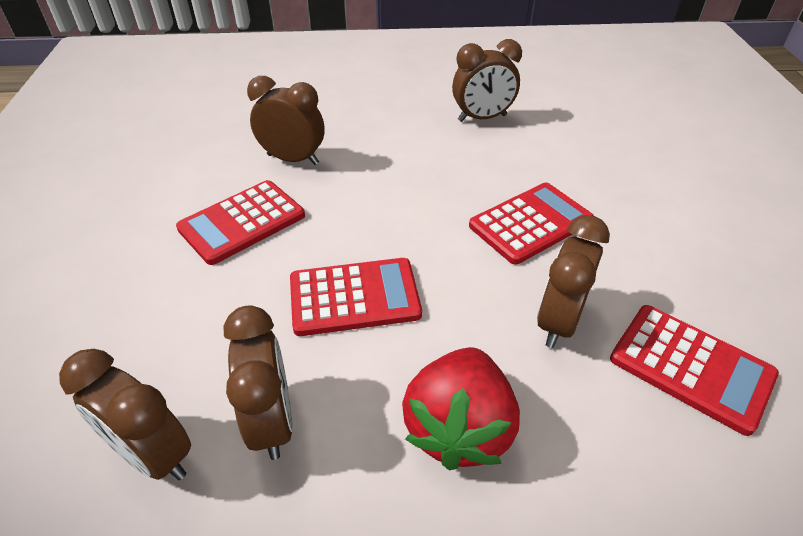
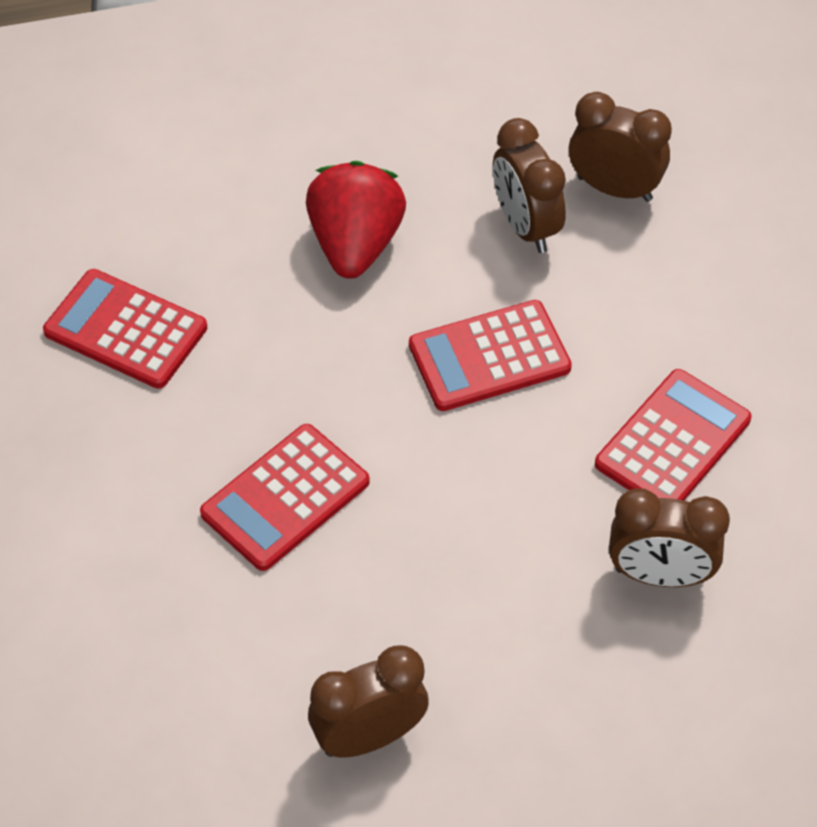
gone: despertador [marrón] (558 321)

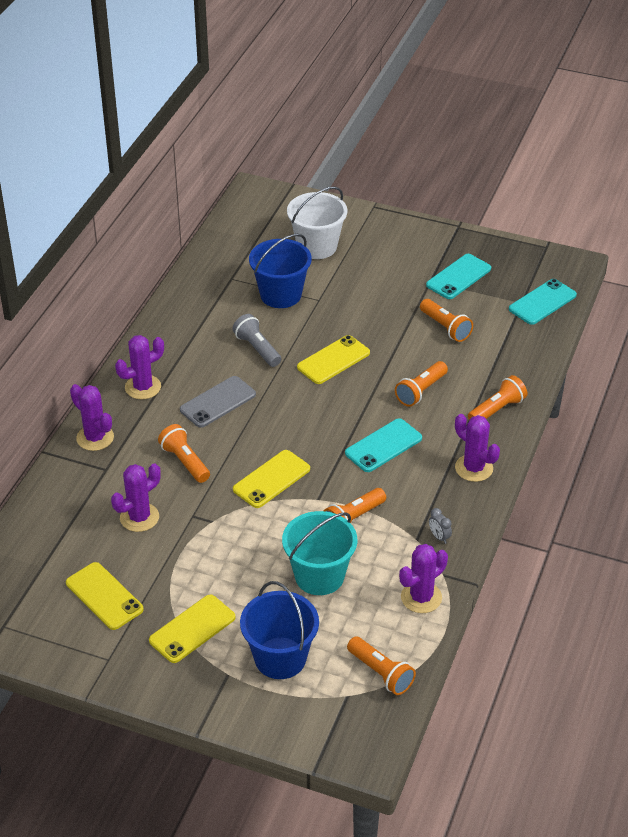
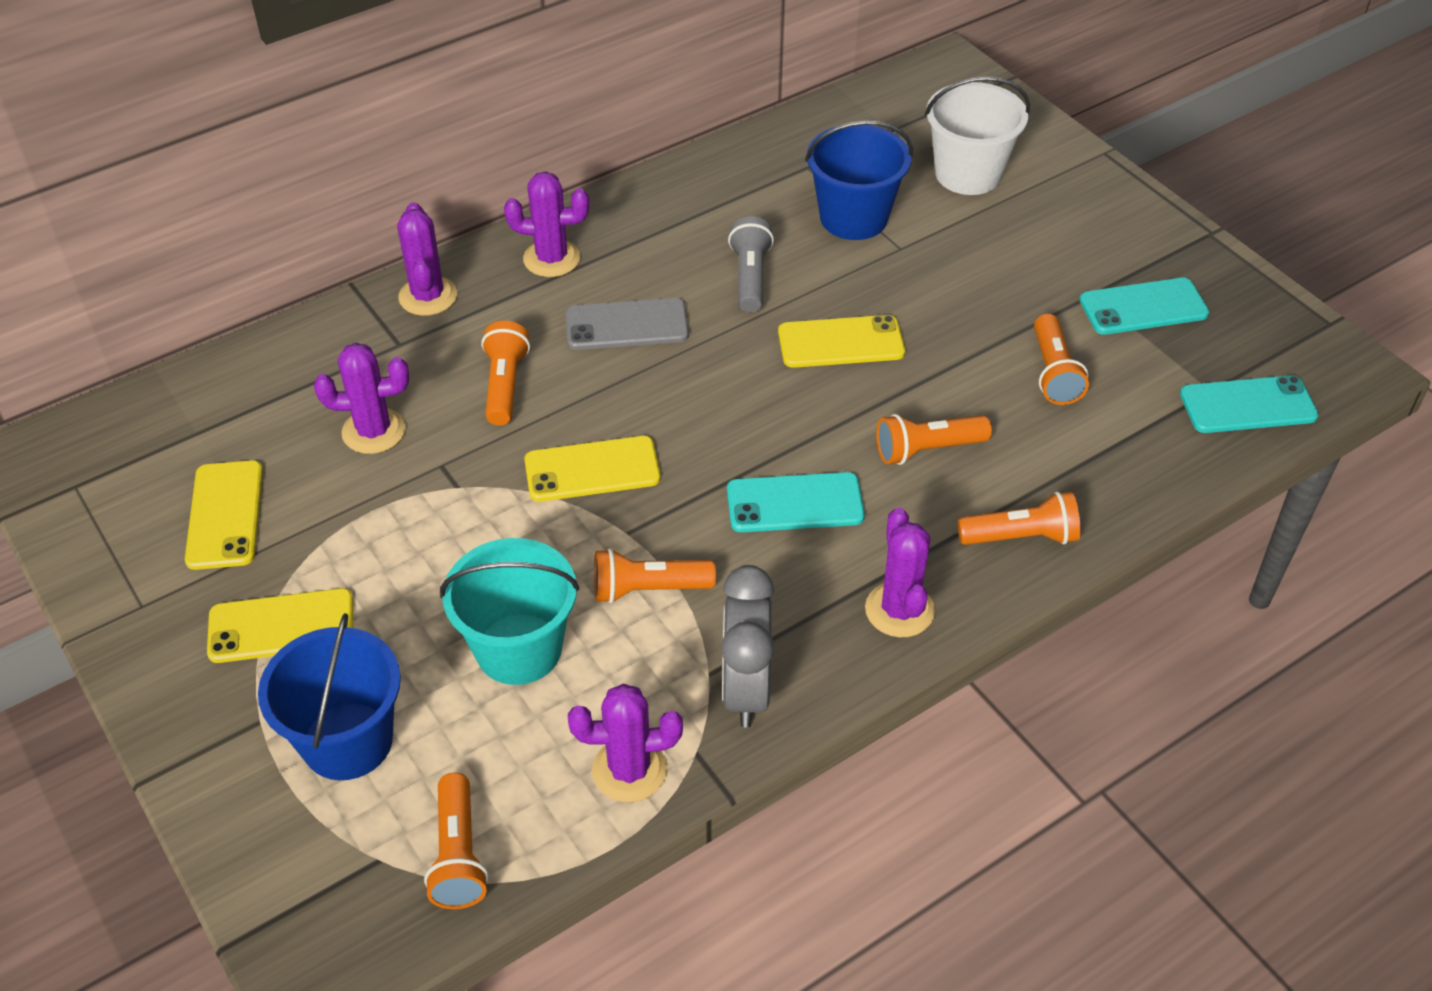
scaled: despertador [gris] (439 537) = (746 689) x2.37

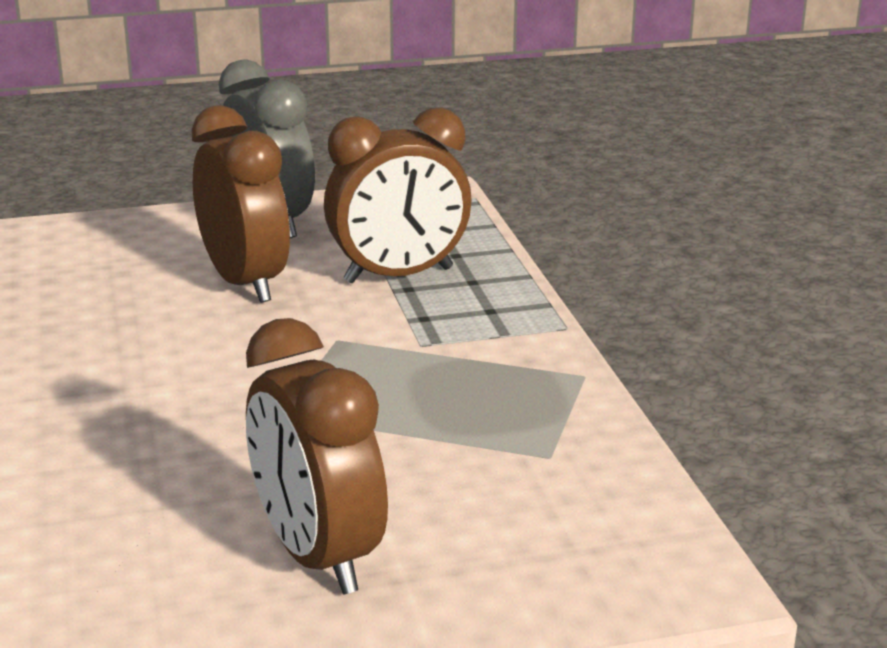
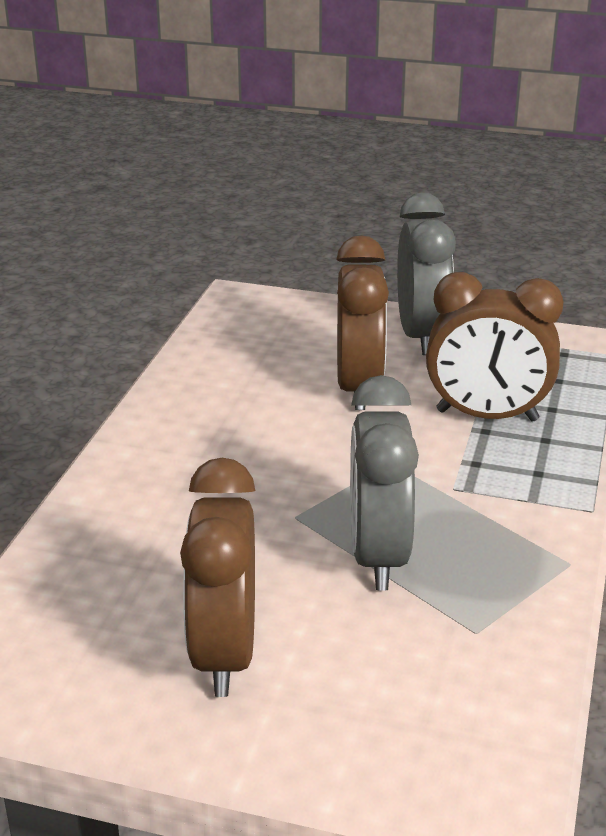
new: despertador [gris] (378 556)

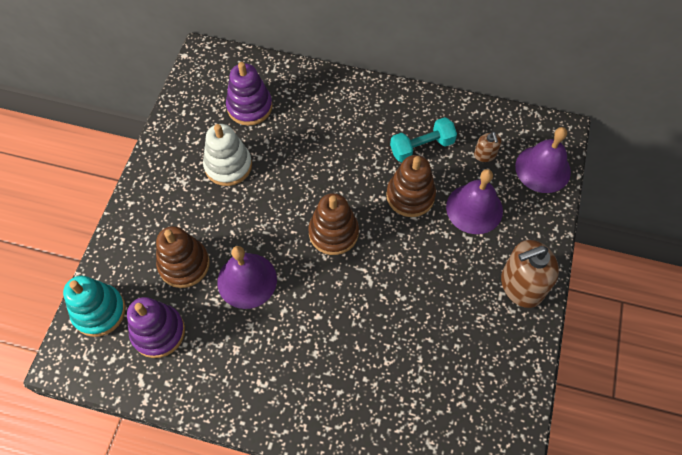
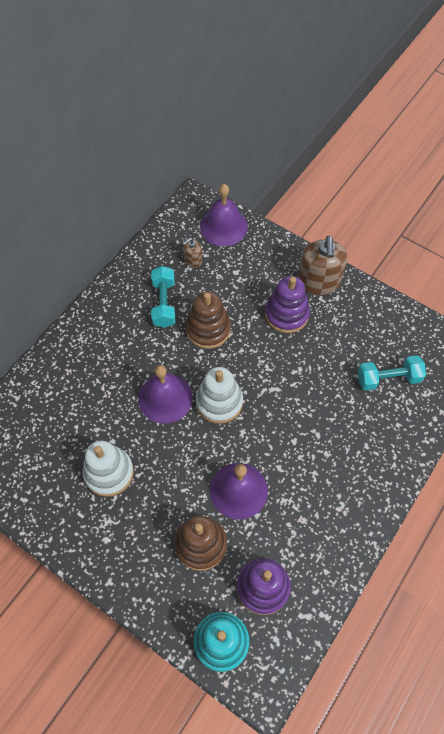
new: mancuerna [turquesa] (388 379)
shifted: juguete apilable [morado] (249 107) to (286 314); campana [morado] (474 208) to (165 398)
repainted: juguete apilable [marrón] (333 233) to juguete apilable [blanco] (219 402)
rotated: dispensador de jabón [marrón] (485 154) = (192 260) 135 degrees clockwise

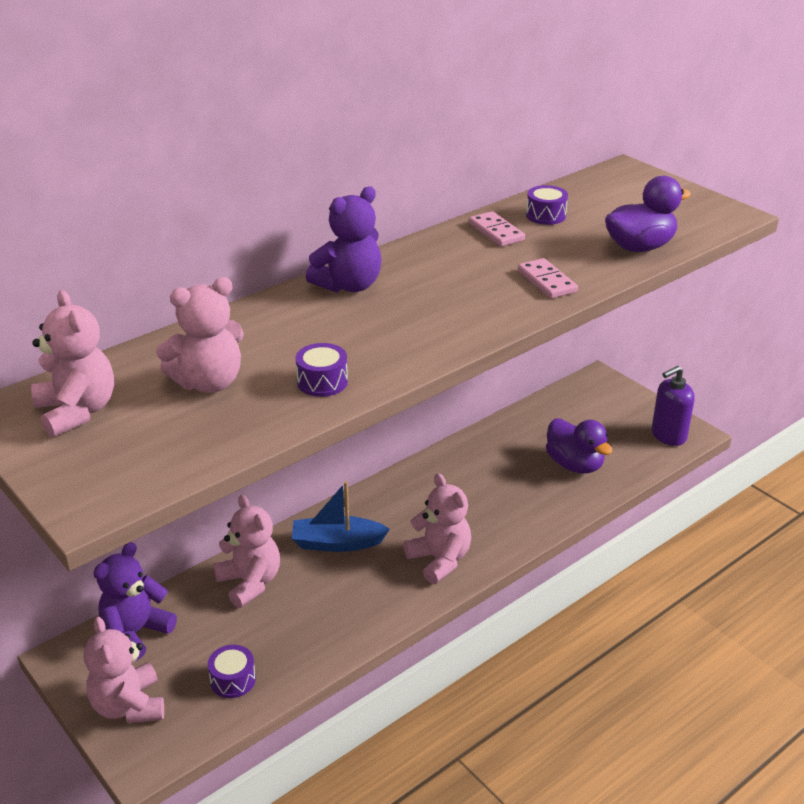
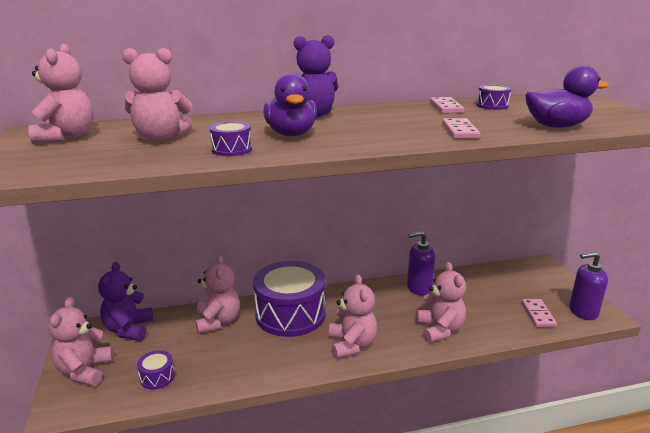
new: dispensador de jabón [morado] (418 288); osito [rosa] (440 330); ficha de dominó [rosa] (538 314)
shifted: pato [morado] (574 464) to (291 134)
swapped: barco [azul] (337 543) to tambor [morado] (290 314)
rotated: osito [morado] (136 633) = (128 329) 60 degrees counterclockwise

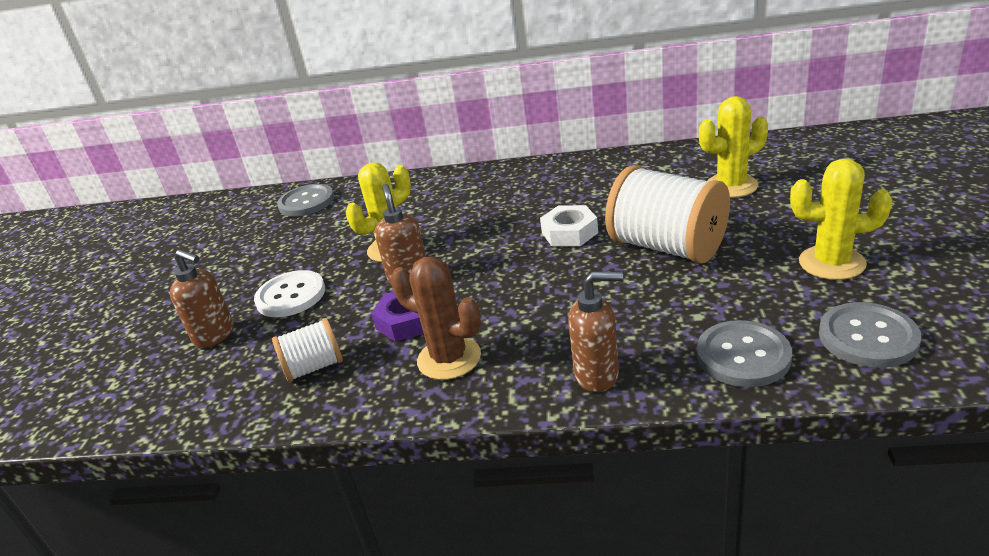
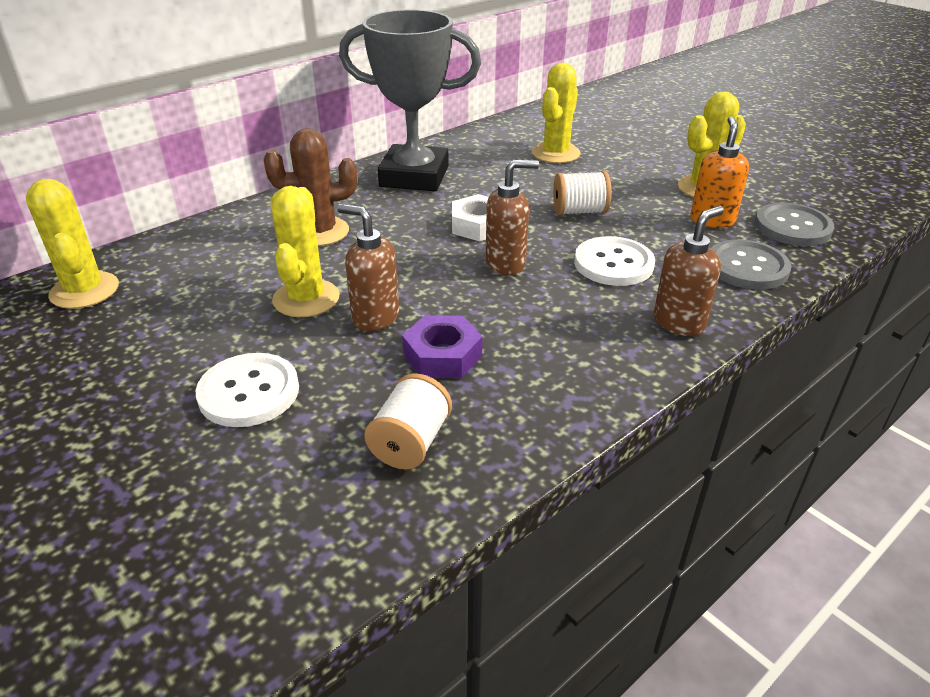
new: trofeo [gris] (414 176); dispensador de jabón [naranja] (712 220); botón [blanco] (613 264)
shifted: dispensador de jabón [marrón] (215 335) to (506 263); cactus [marrón] (449 358) to (320 232)
swapped: botón [gris] (306 202) to cactus [amarillo] (84 290)
scaled: carrete [blanco] (667 247) = (579 211) x0.53

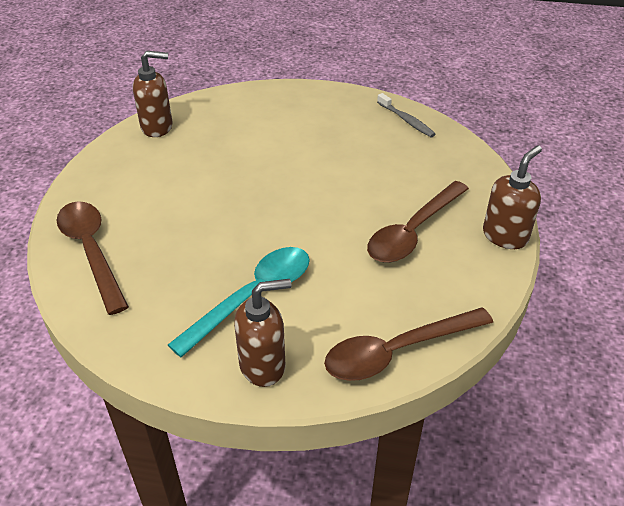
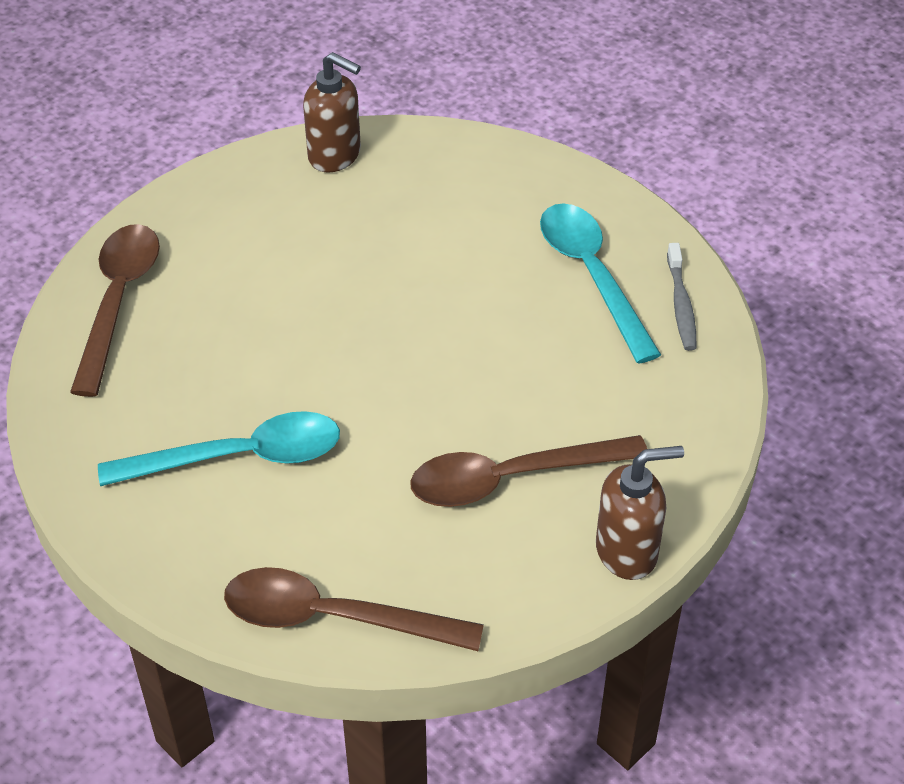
gone: dispensador de jabón [marrón] (263 365)
new: cuchara [turquesa] (592 276)

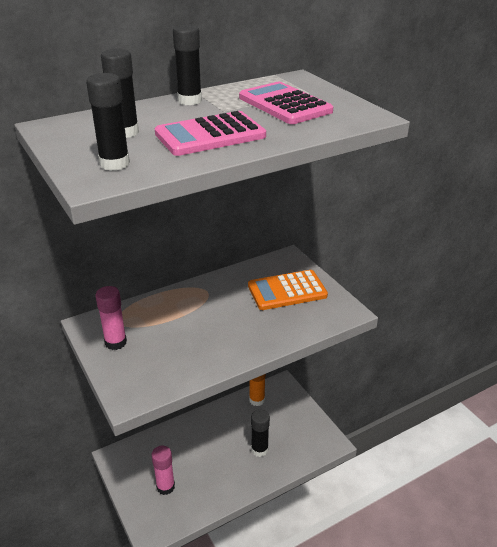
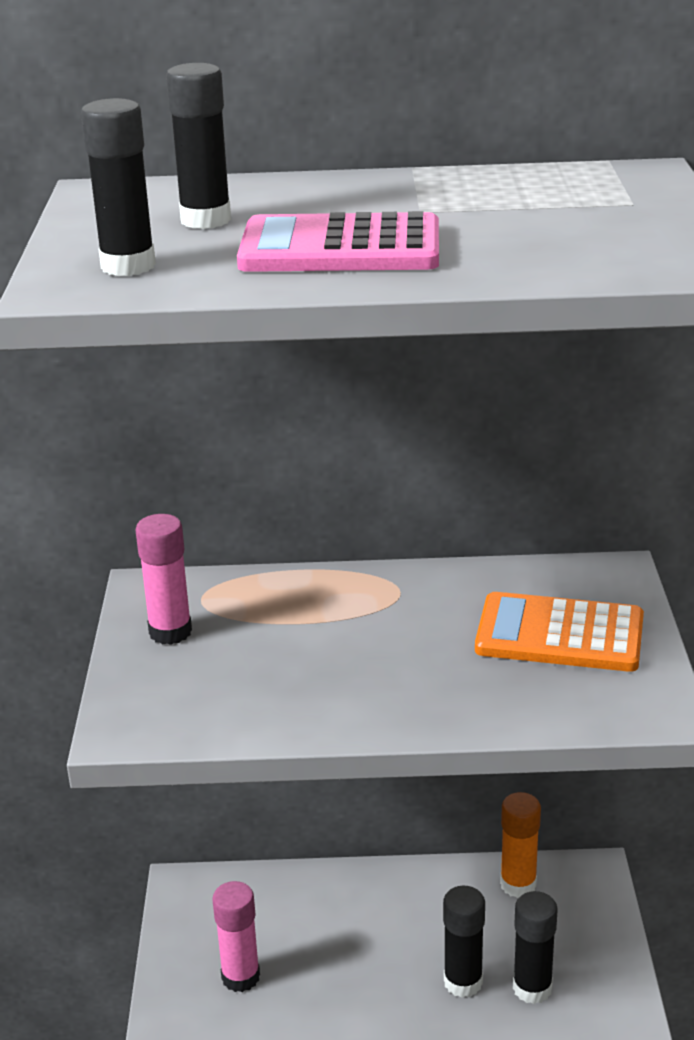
gone: calculadora [rosa] (285 104)
shifted: barra de pegamento [negro] (190 101) to (532 988)

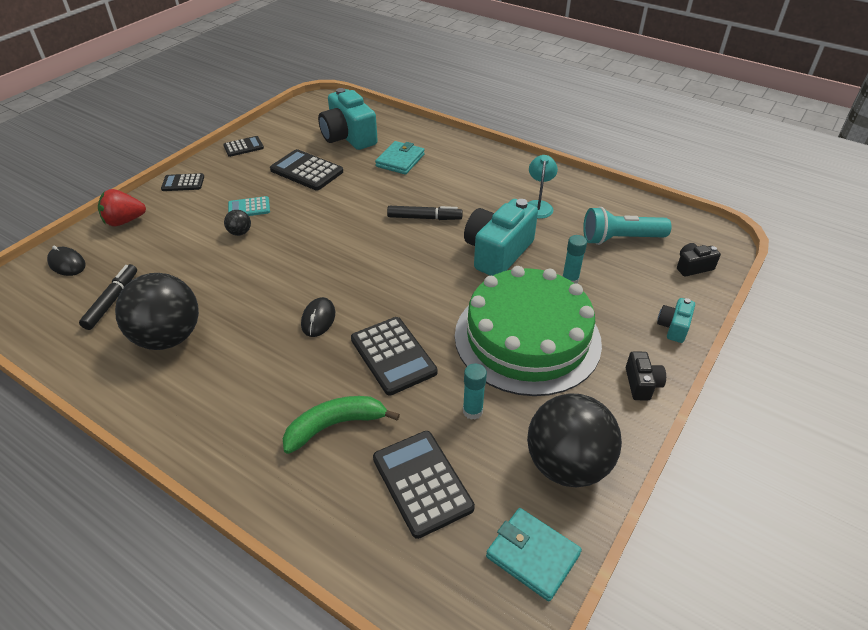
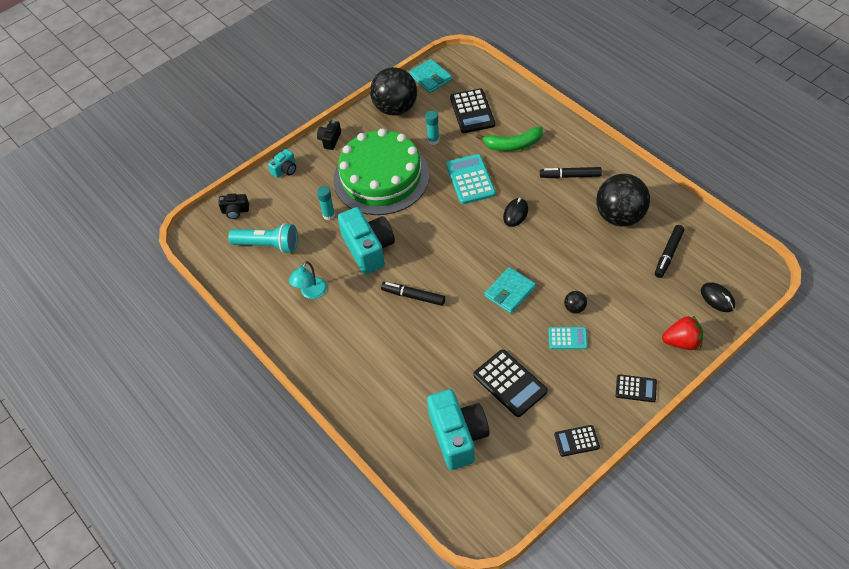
new: rotulador [negro] (570 176)
shifted: cartera [turquesa] (400 160) to (510 292)
repainted: calculadora [negro] (393 356) to calculadora [turquesa] (470 179)
rotated: cámara [turquesa] (497 252) = (368 249) 75 degrees counterclockwise

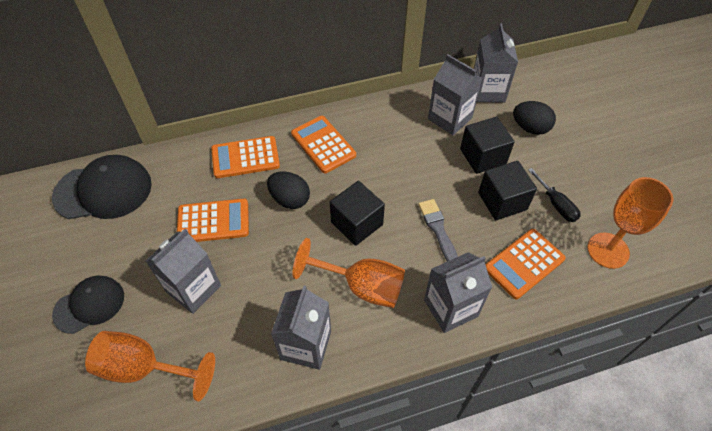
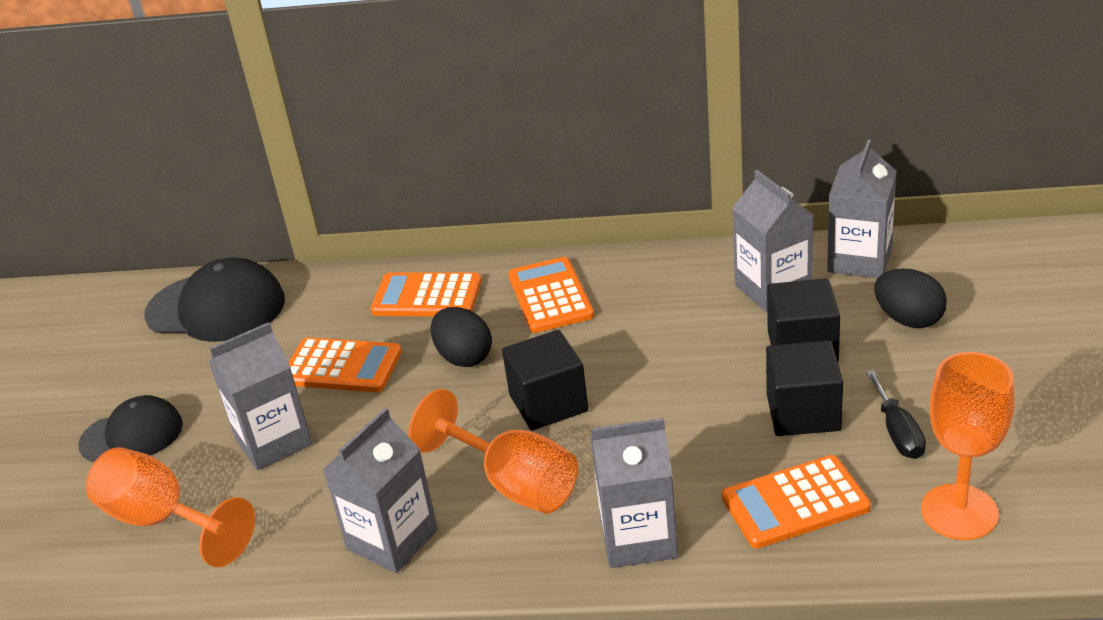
gone: pincel [gris] (438 230)

